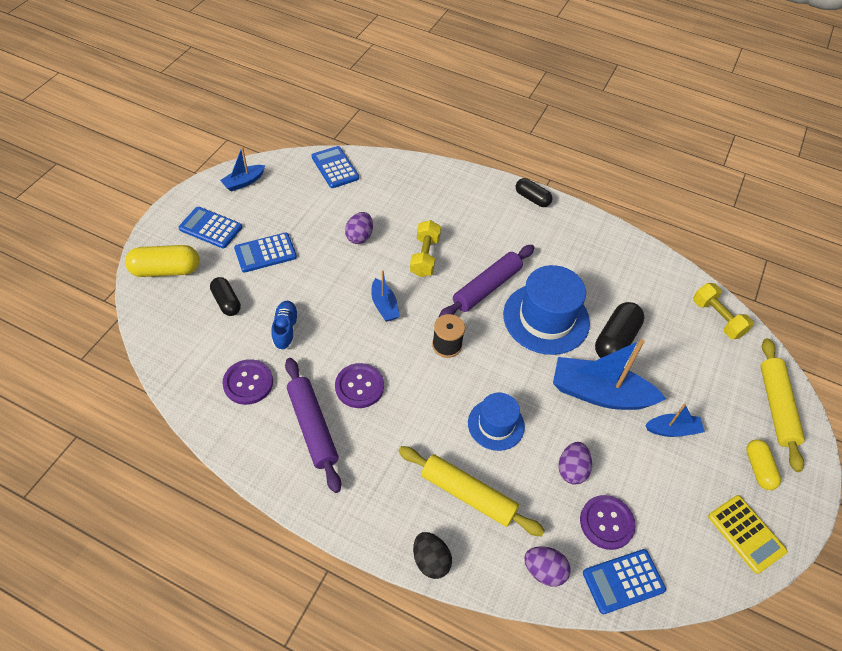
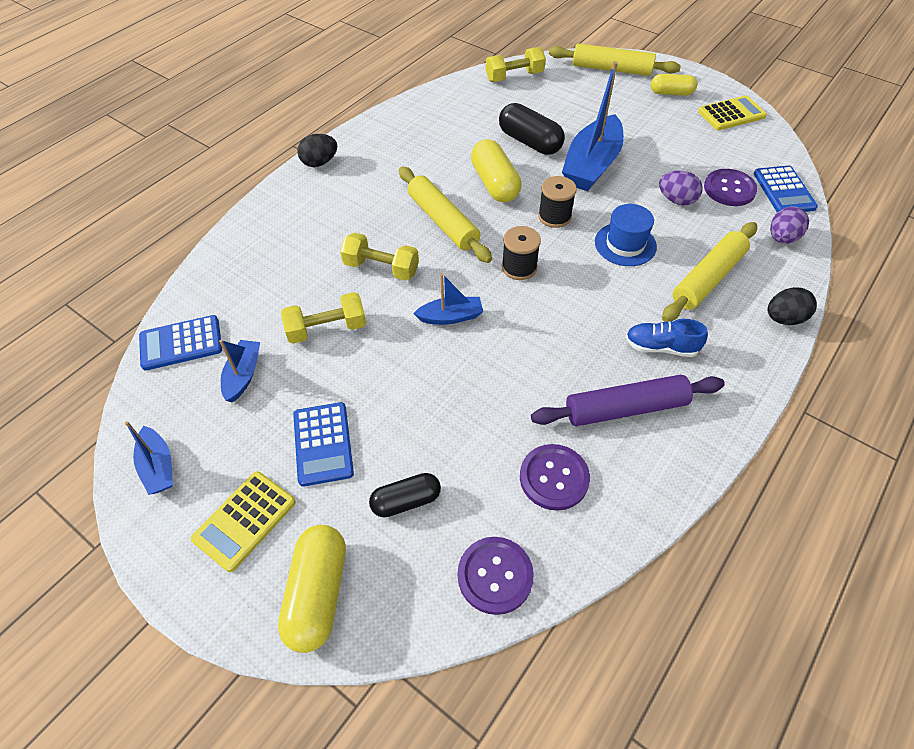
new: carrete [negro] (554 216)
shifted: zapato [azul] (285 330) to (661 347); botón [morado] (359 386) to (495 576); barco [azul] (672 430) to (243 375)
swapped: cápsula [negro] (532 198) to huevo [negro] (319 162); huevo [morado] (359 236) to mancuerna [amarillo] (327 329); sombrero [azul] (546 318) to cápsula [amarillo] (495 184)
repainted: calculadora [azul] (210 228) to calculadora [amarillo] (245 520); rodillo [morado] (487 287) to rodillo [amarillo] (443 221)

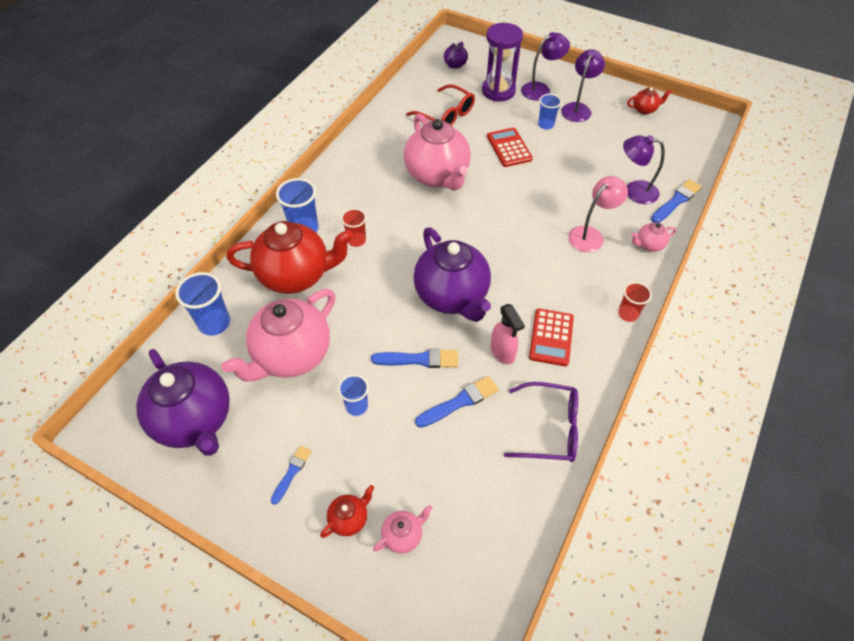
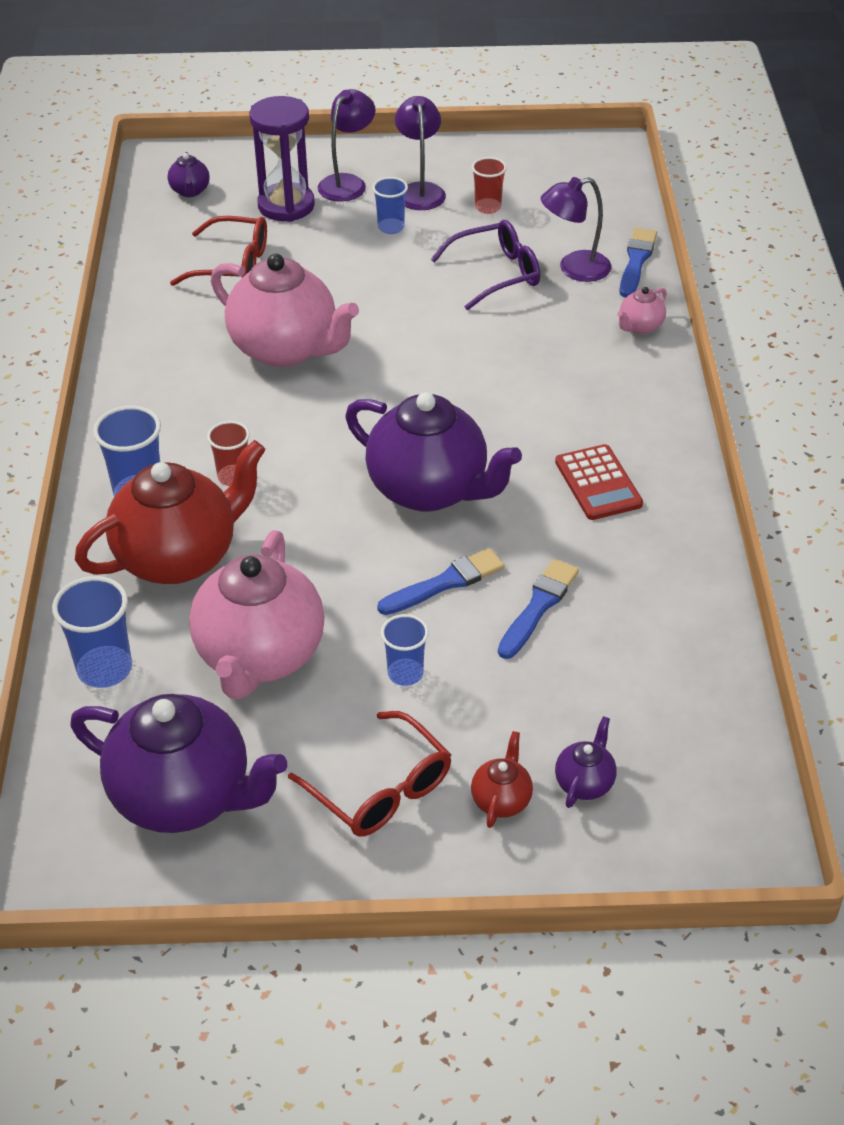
gone: tetera [rojo] (645 109); calculadora [rojo] (509 148); lámpara [rosa] (590 235); pulverizador [rosa] (503 352)
shifted: vaso [rojo] (628 314) to (488 207); gafas [morado] (549 428) to (495 274)
swapped: pincel [azul] (291 472) to gafas [rojo] (380 788)
repainted: tetera [rosa] (403 535) to tetera [morado] (585 782)

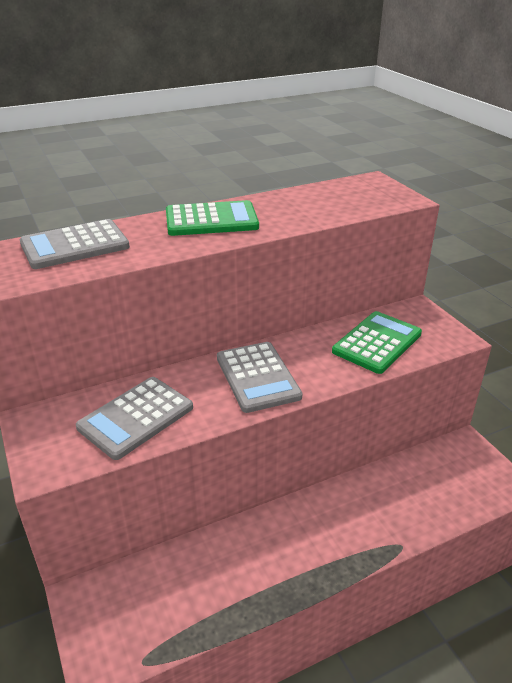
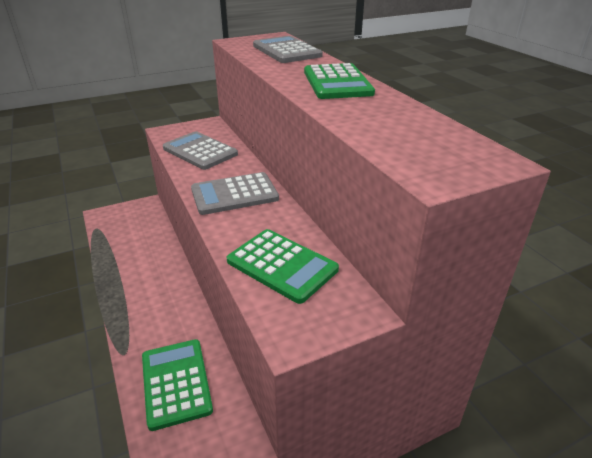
new: calculadora [verde] (176 383)

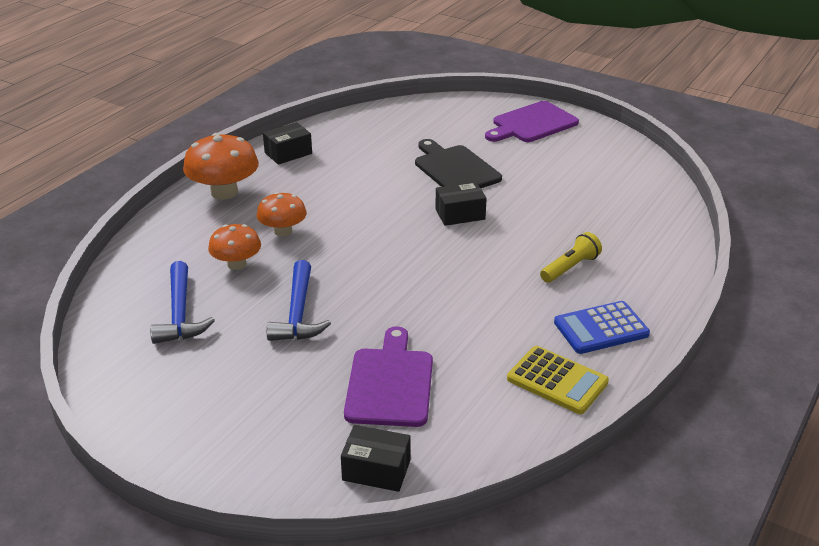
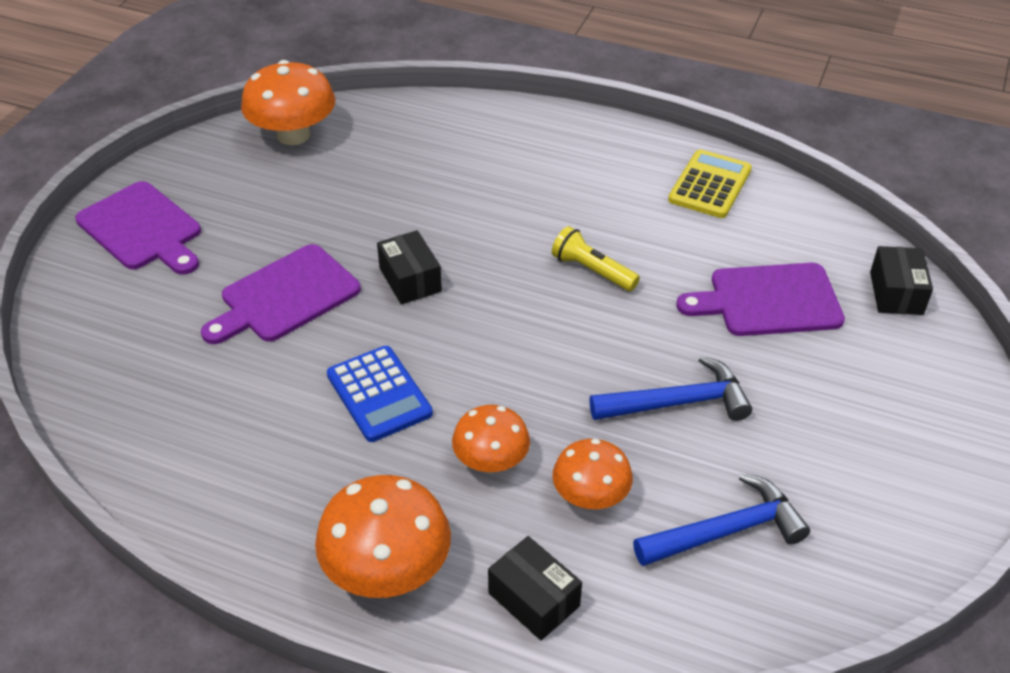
new: seta [naranja] (293 135)
shifted: caja [negro] (288 153) to (533 599); lámpara de mano [amarillo] (570 268) to (592 271); calculadora [azul] (601 328) to (379 394)
repainted: tabla de cortar [negro] (455 169) to tabla de cortar [morado] (285 296)

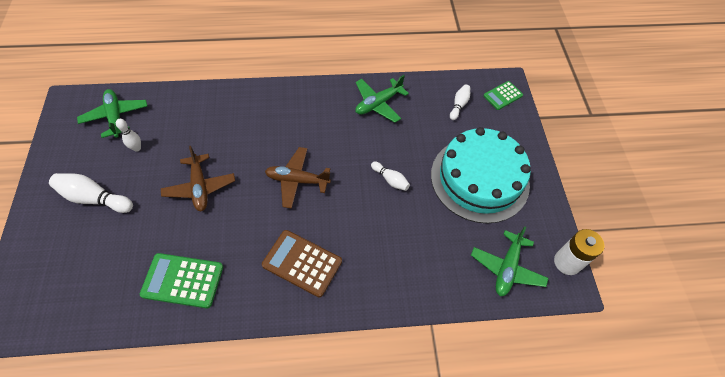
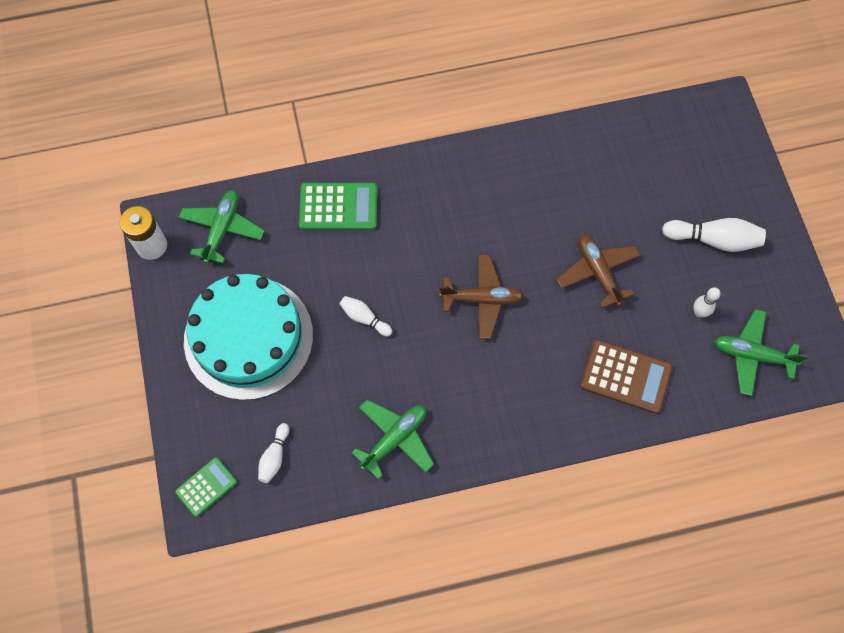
shifted: calculadora [marrón] (302 263) to (625 376); calculadora [verde] (182 281) to (338 207)
rotated: avión [verde] (115 117) = (752 355) 135 degrees clockwise

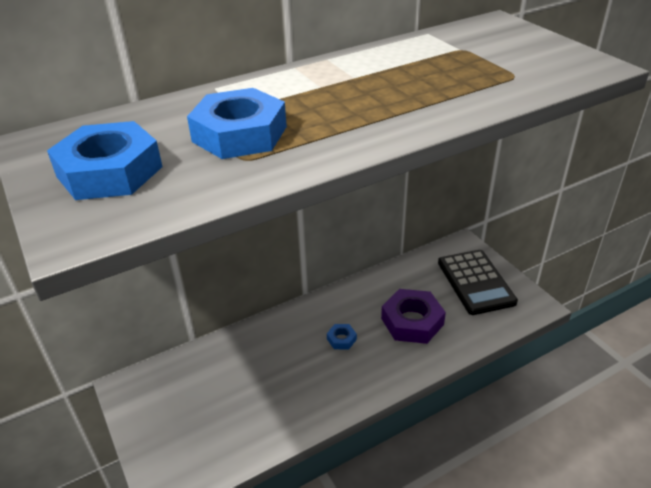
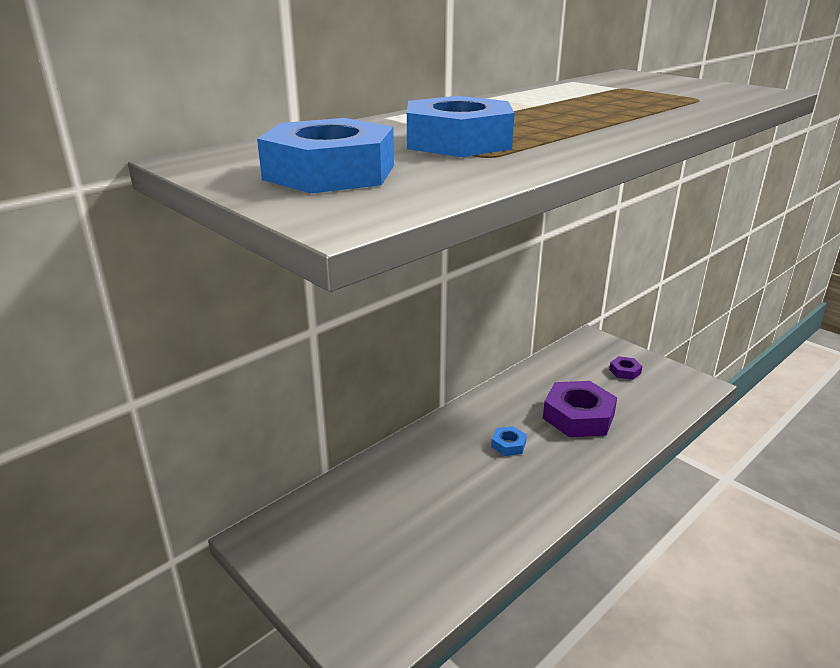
swapped: calculadora [negro] (475 282) to tuerca [morado] (625 371)

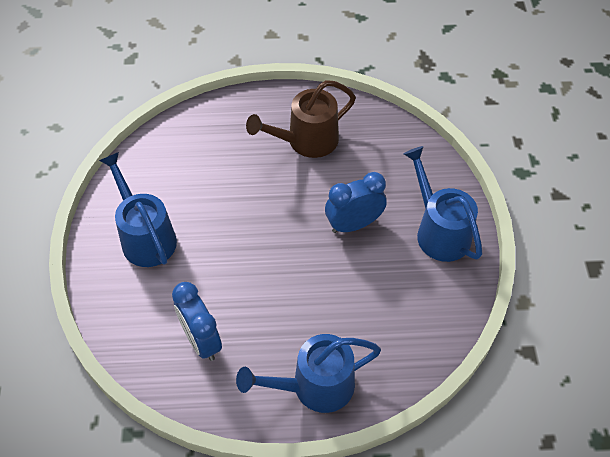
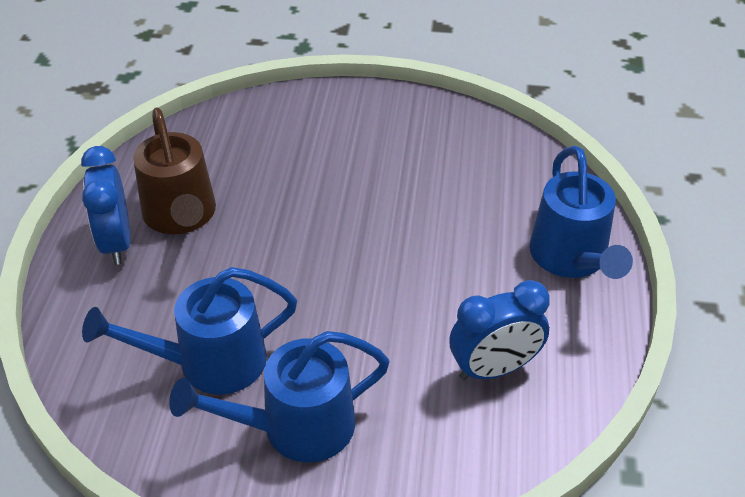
shifted: regadera [azul] (438 231) to (209 363); despertador [azul] (353 224) to (116 242)

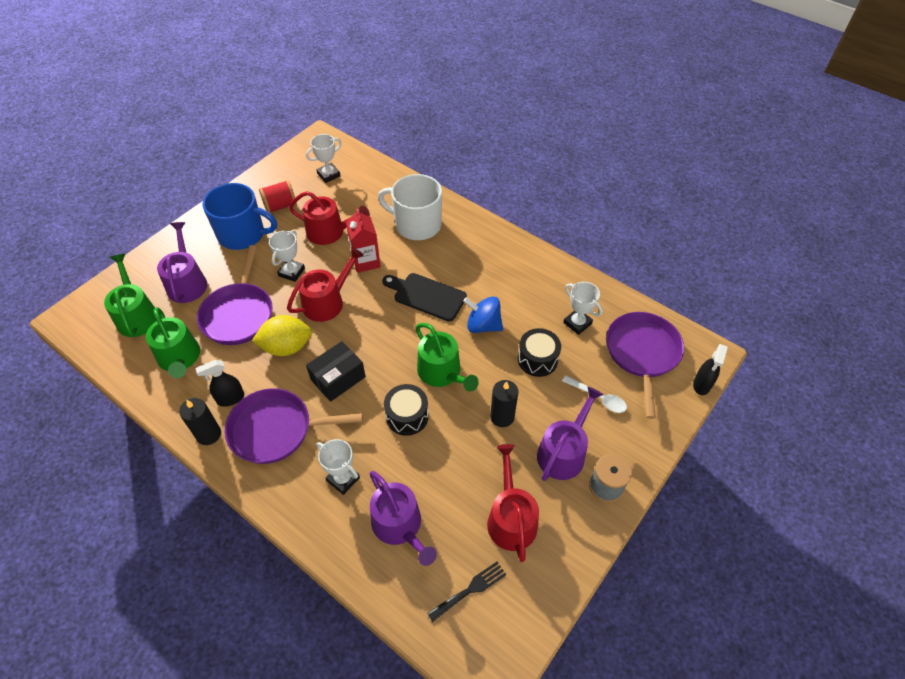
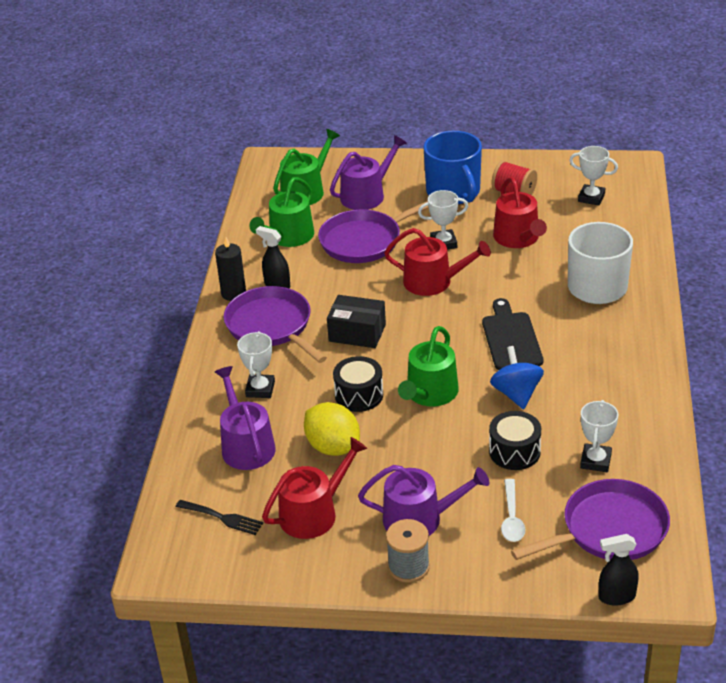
gone: cartón de leche [rojo] (366 261); vela [negro] (502 417)
shifted: limón [amarillo] (286 347) to (333 447)
rotated: regadera [morado] (400 526) = (246 445) 135 degrees clockwise

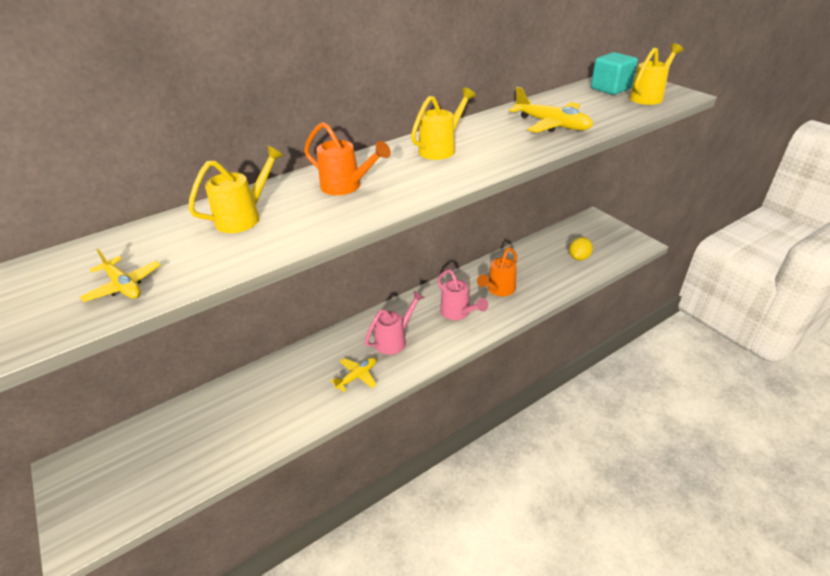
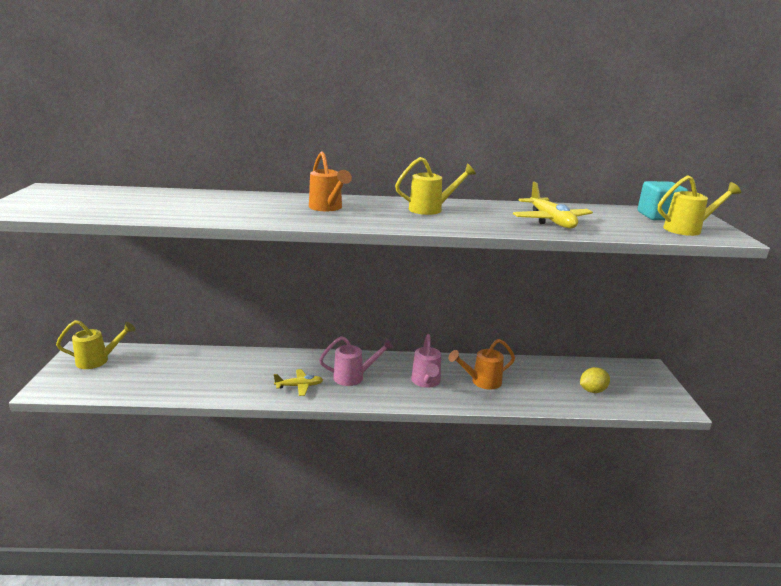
gone: avión [amarillo] (124 286)
shifted: regadera [amarillo] (245 217) to (98 360)

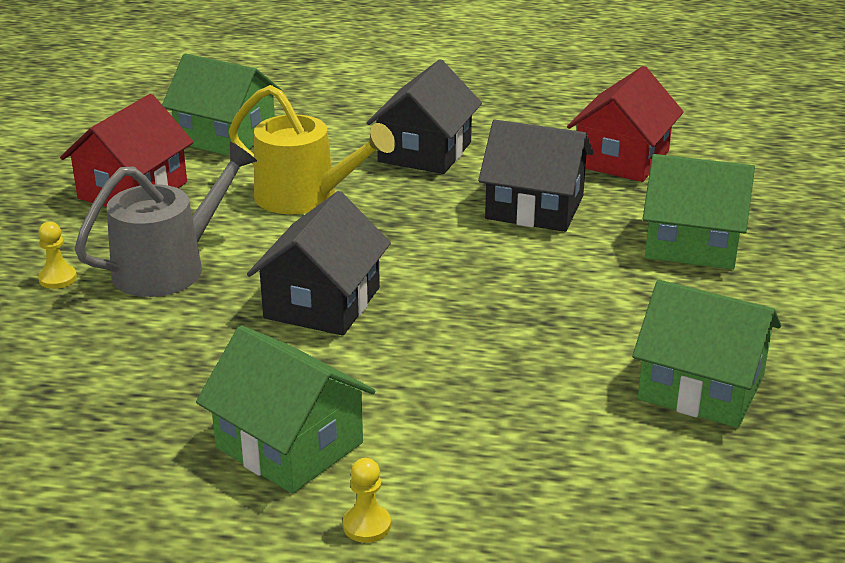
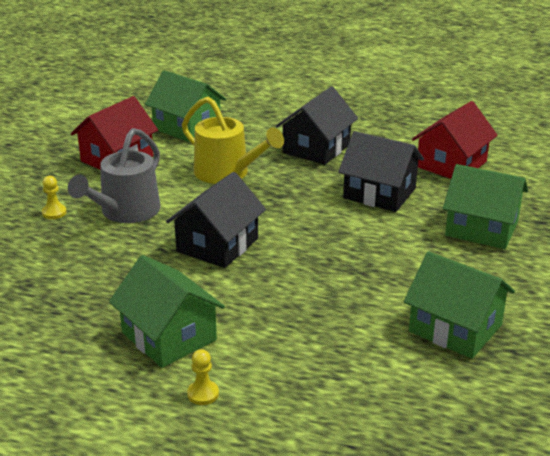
rotated: regadera [gris] (169 267) = (125 212) 150 degrees clockwise

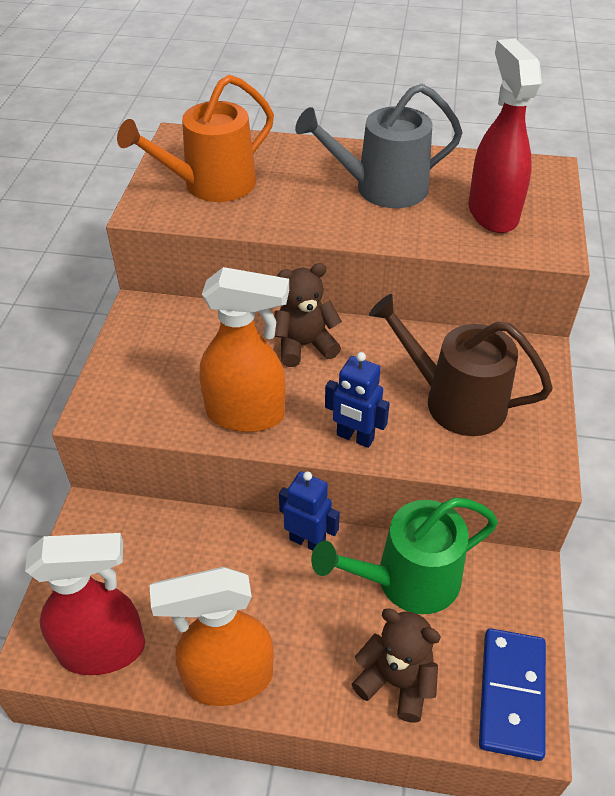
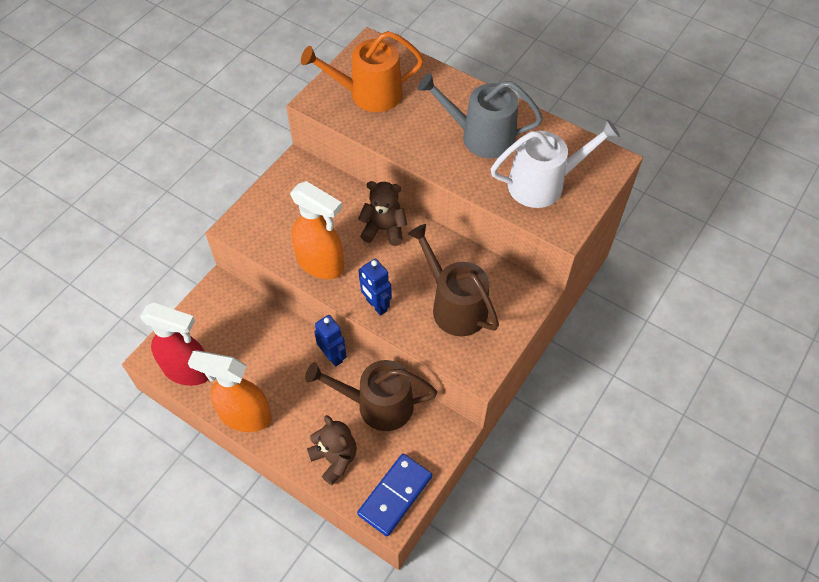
swapped: pulverizador [rojo] (492 213) to regadera [blanco] (543 184)
repainted: regadera [verde] (408 580) to regadera [marrón] (378 405)

